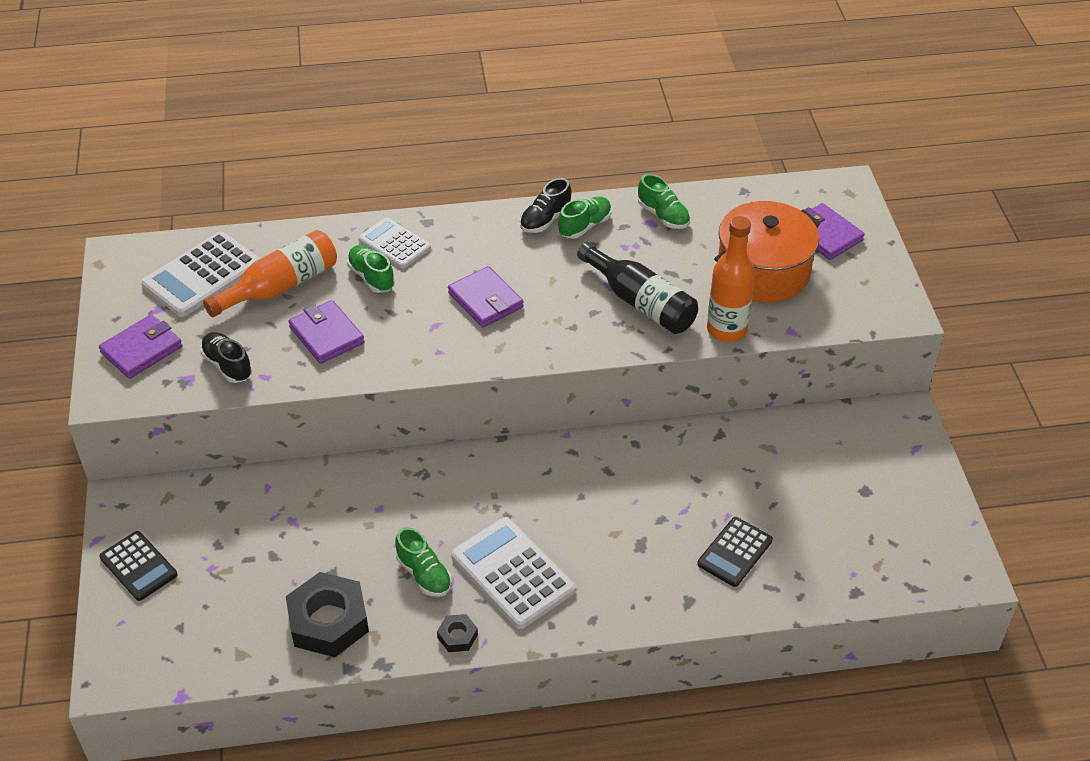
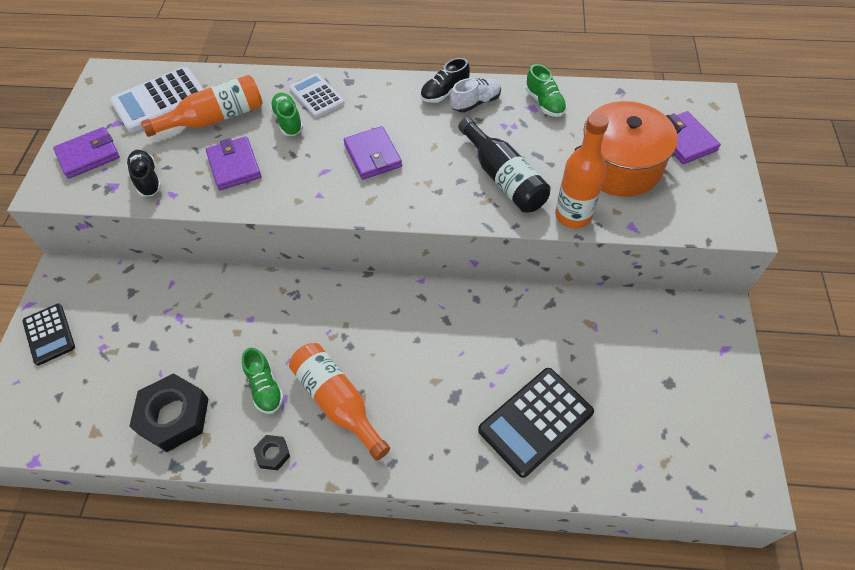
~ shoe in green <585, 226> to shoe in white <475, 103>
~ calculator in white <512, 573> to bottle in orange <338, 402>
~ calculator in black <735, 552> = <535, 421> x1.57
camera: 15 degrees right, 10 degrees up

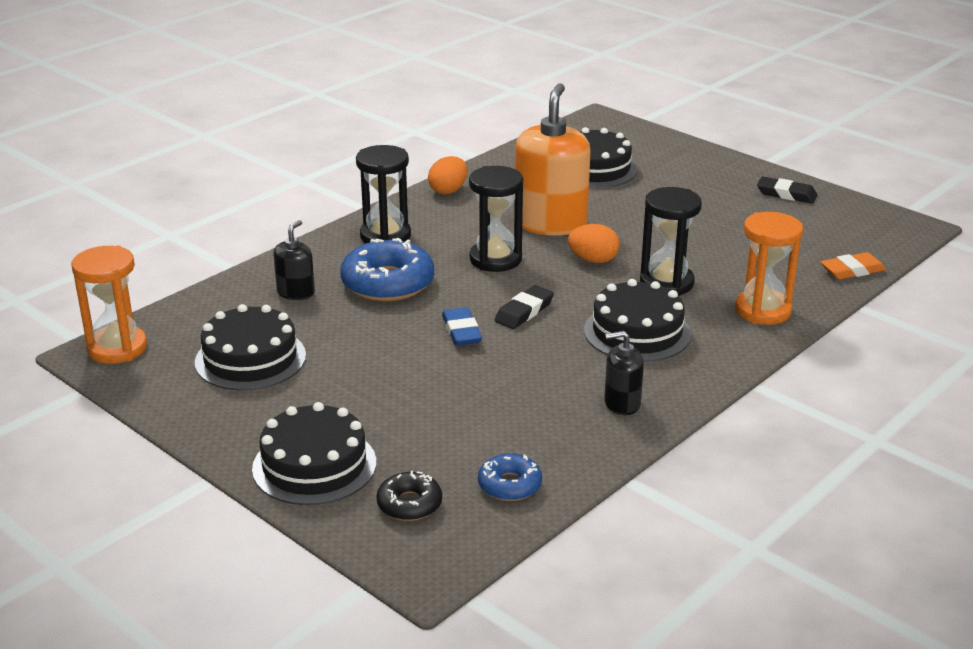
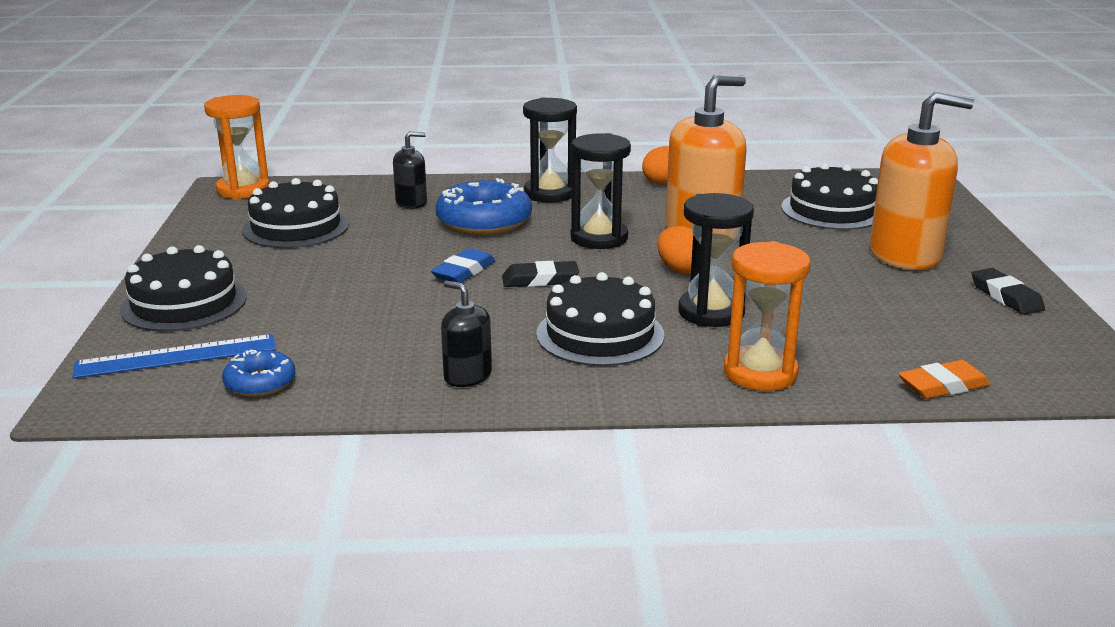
~ eraser in orange <852, 270> = <943, 386> 45 degrees counterclockwise
~ donut in black <409, 504> to ruler in blue <176, 356>
+ soap dispenser in orange <905, 254>
camera: 45 degrees right, 5 degrees down

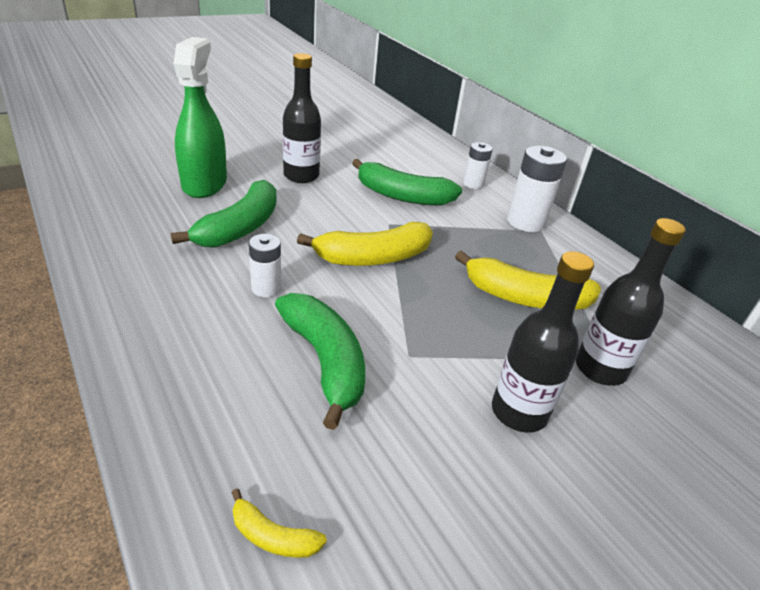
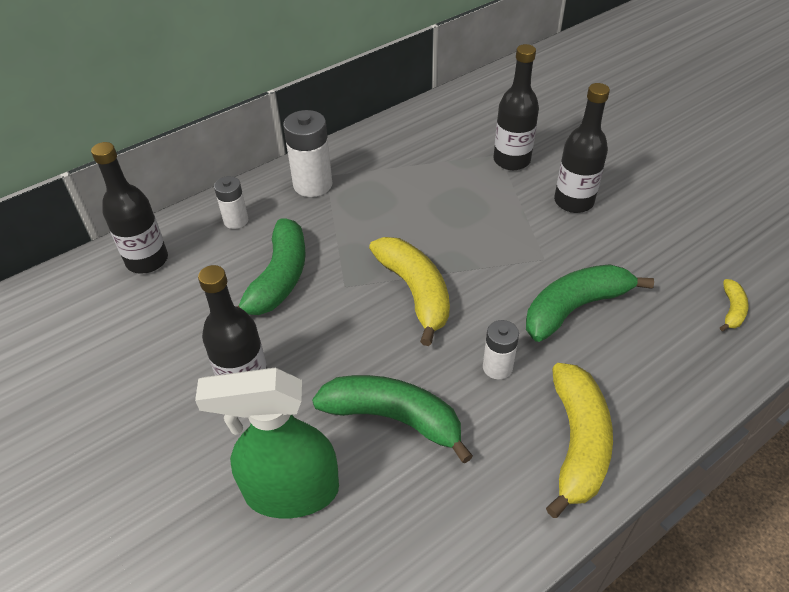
~ banana in yellow <525, 298> to <577, 443>
+ bottle in black <147, 260>
camera: 90 degrees left, 10 degrees up

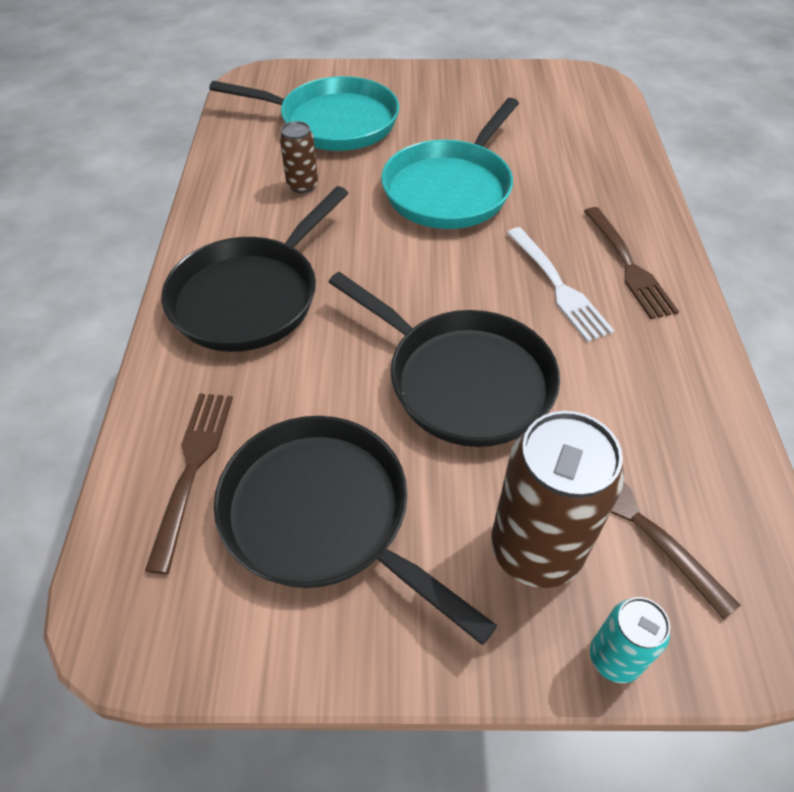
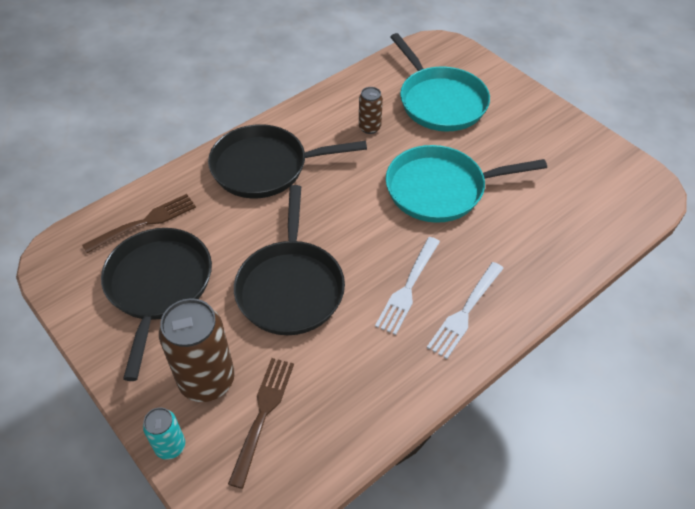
~ fork in brown <628, 266> to fork in white <465, 312>
camera: 50 degrees right, 0 degrees up

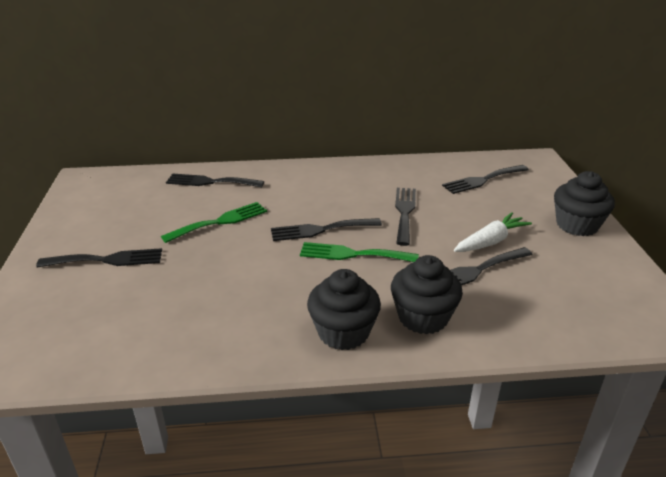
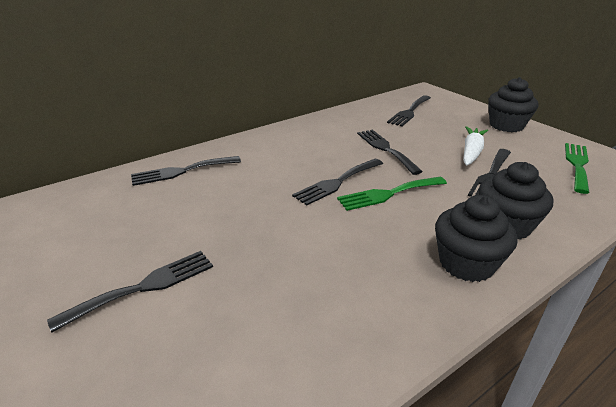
~ fork in green <220, 222> to <577, 165>
camera: 30 degrees left, 0 degrees up

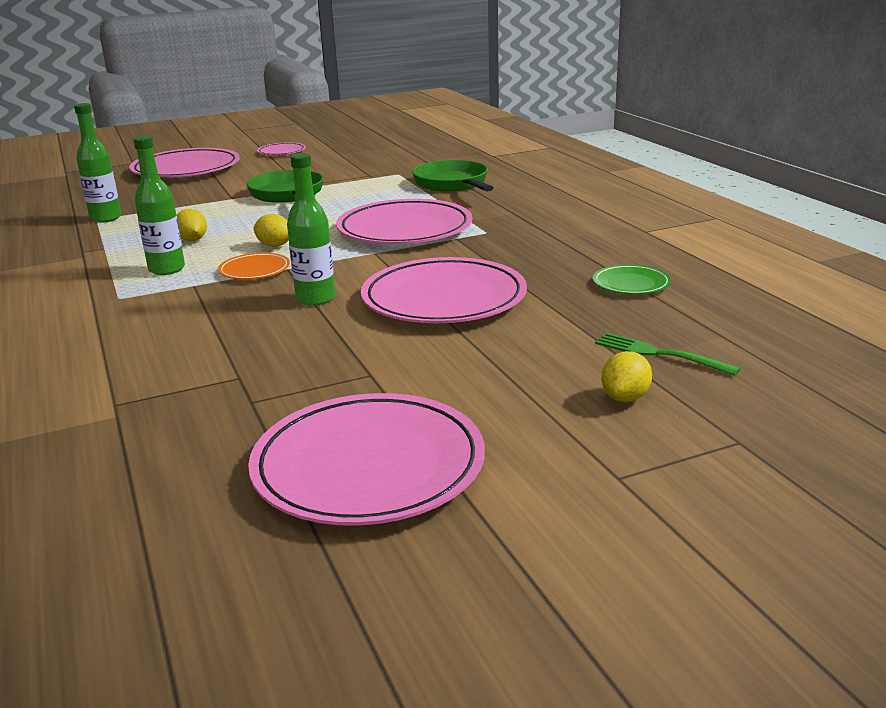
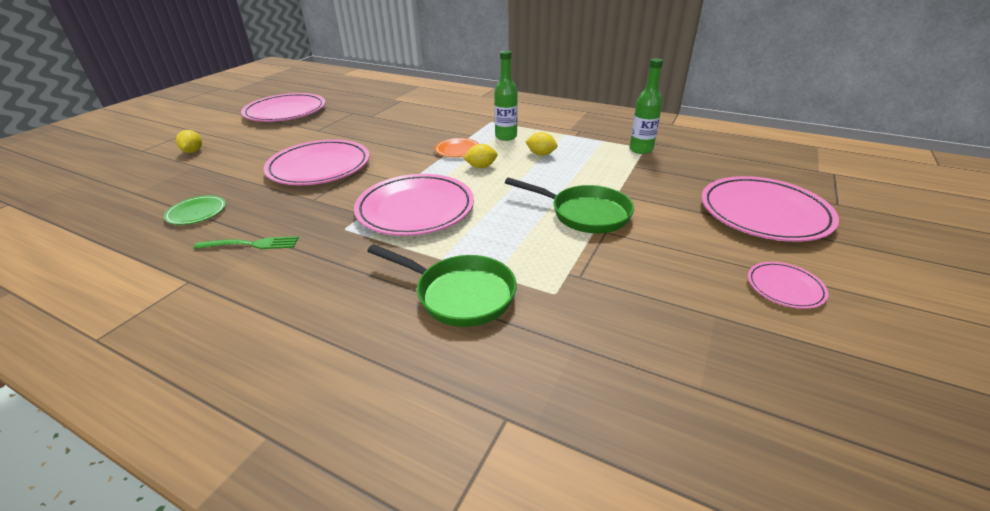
- bottle in green <315, 299>
~ fork in green <660, 354> to <251, 244>
camera: 140 degrees right, 10 degrees up

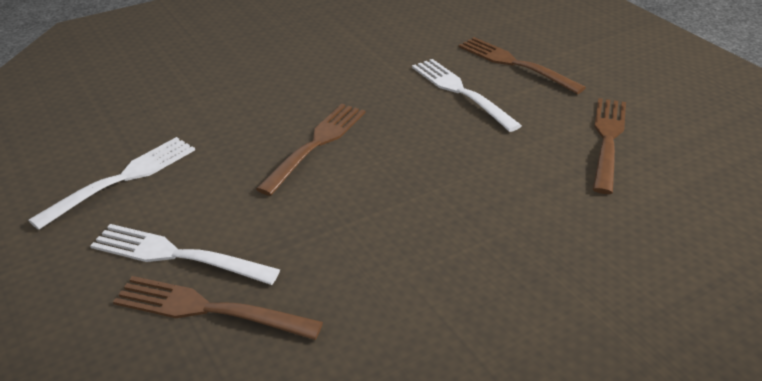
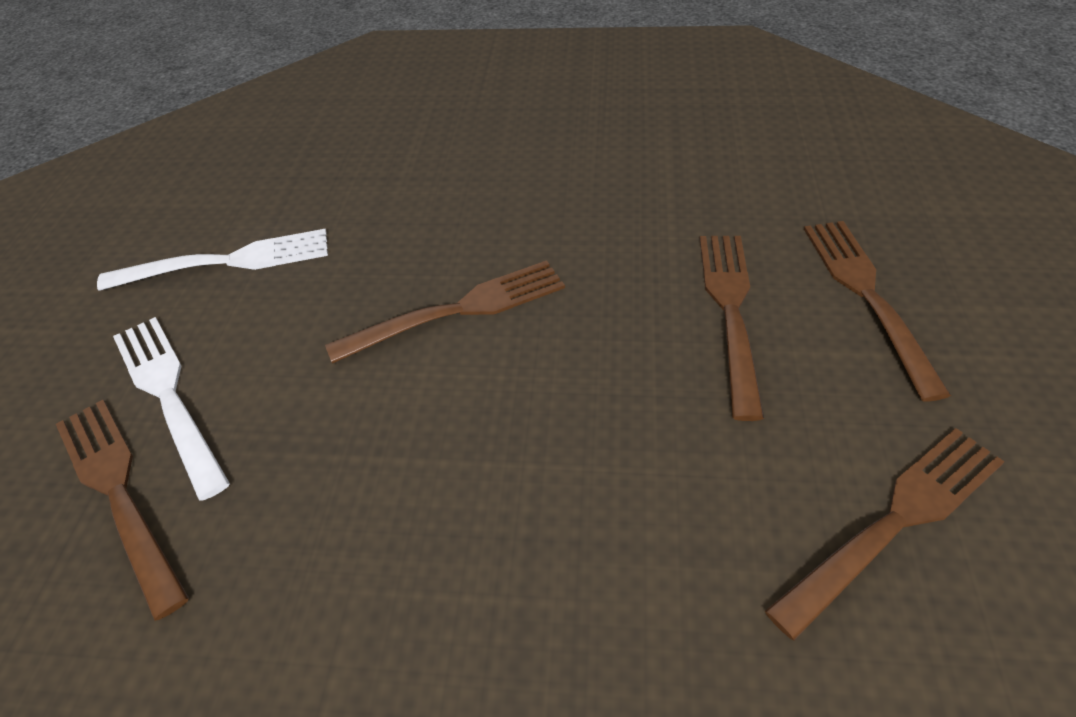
~ fork in white <461, 92> to fork in brown <730, 312>
camera: 40 degrees right, 10 degrees up

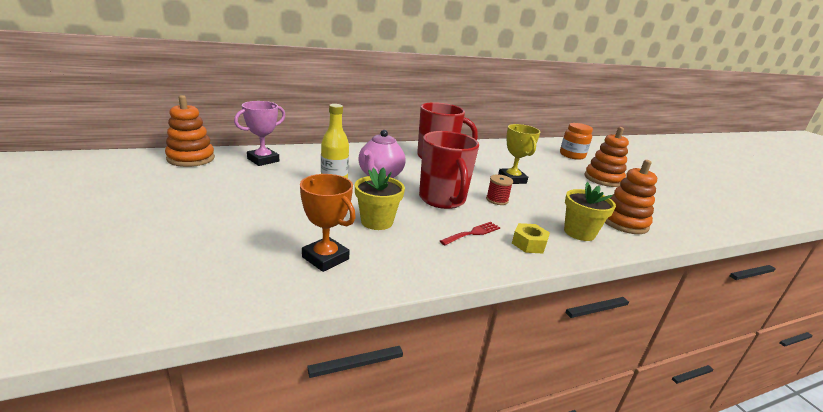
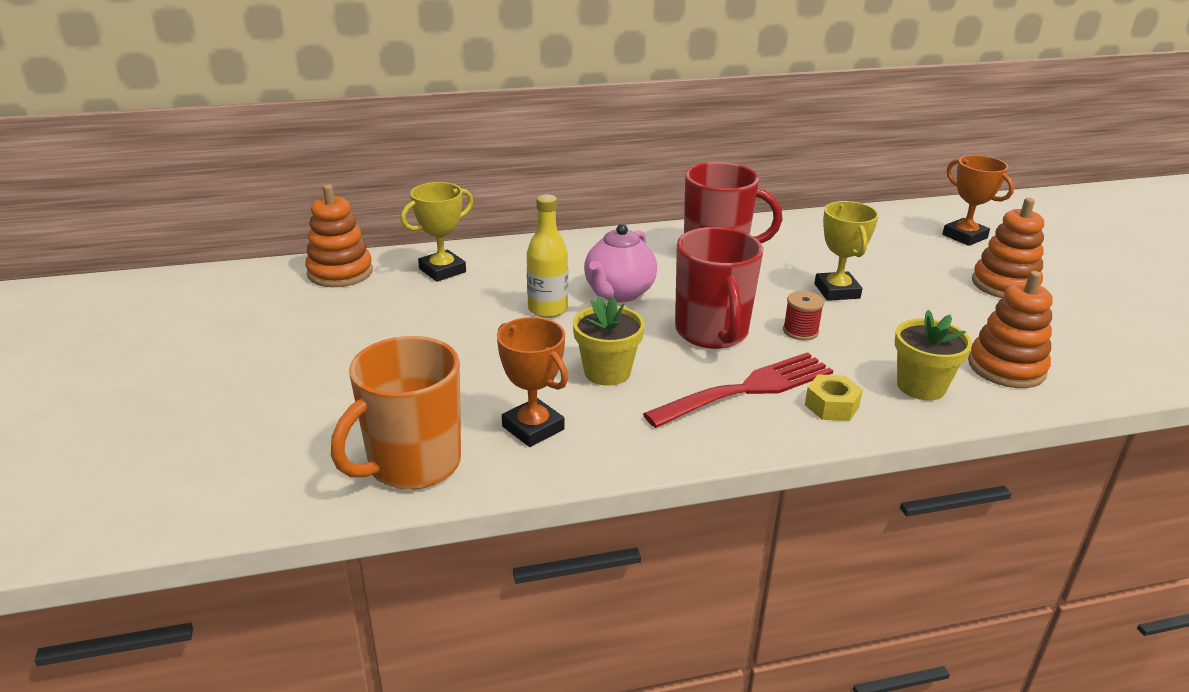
~ trophy in pink <263, 160> to trophy in yellow <442, 270>
~ jar in orange <572, 155> to trophy in orange <964, 236>
~ fork in red <473, 233> = <748, 389> x1.92
+ mug in orange <412, 465>
camera: 10 degrees right, 5 degrees up

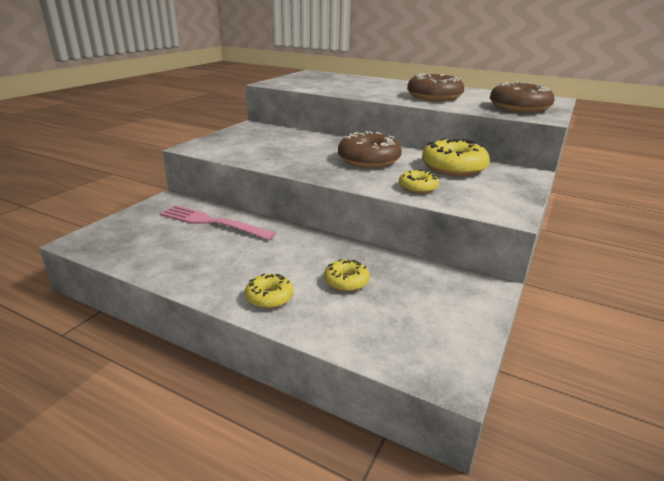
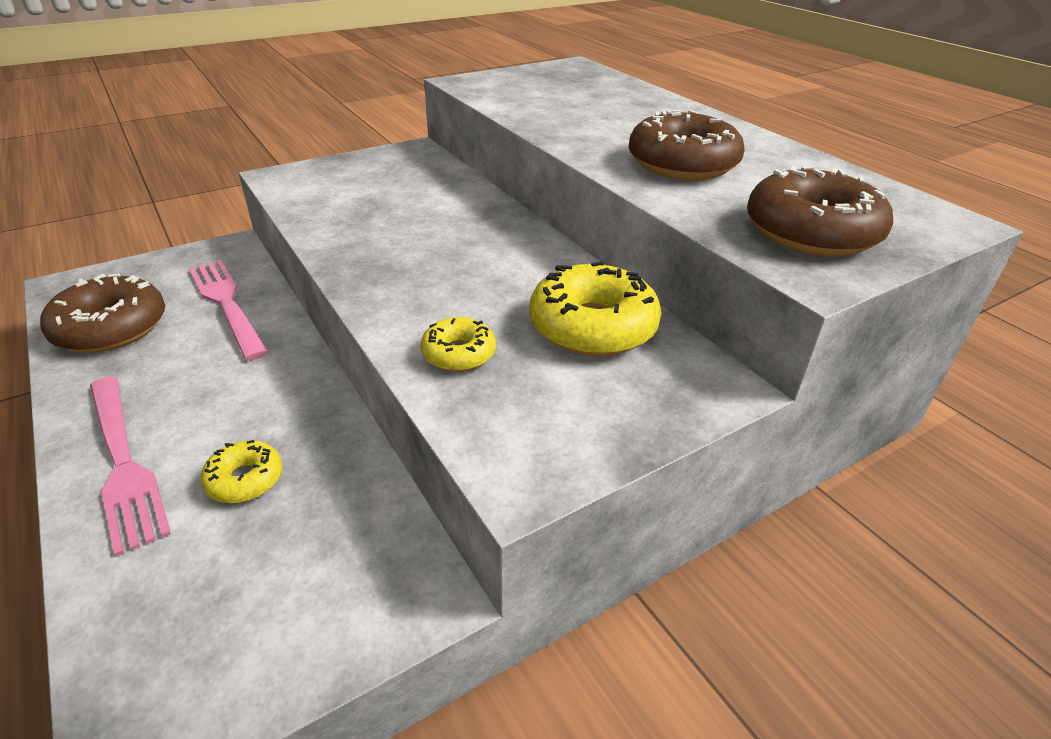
~ donut in brown <368, 160> to <111, 328>
~ donut in yellow <269, 297> to fork in pink <124, 463>
camera: 30 degrees right, 10 degrees up

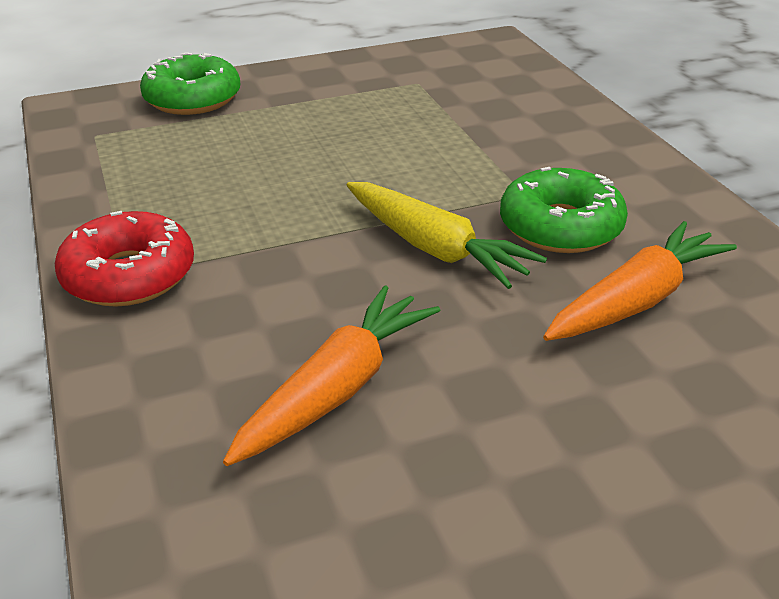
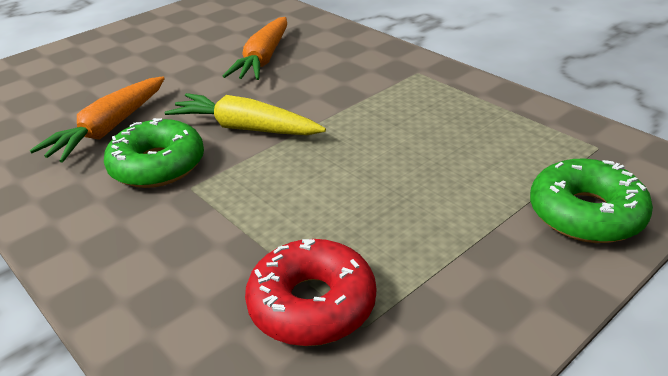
~ donut in red <129, 275> to <312, 304>
camera: 160 degrees right, 0 degrees up

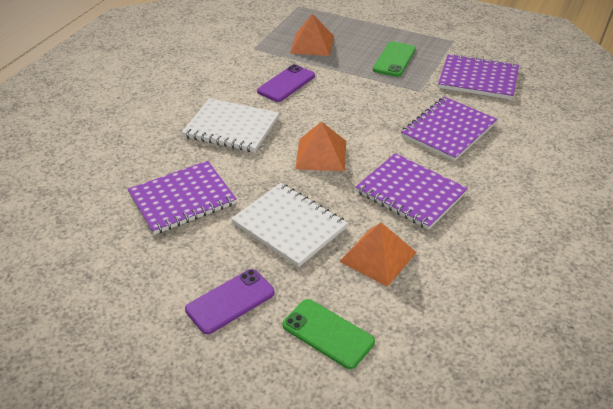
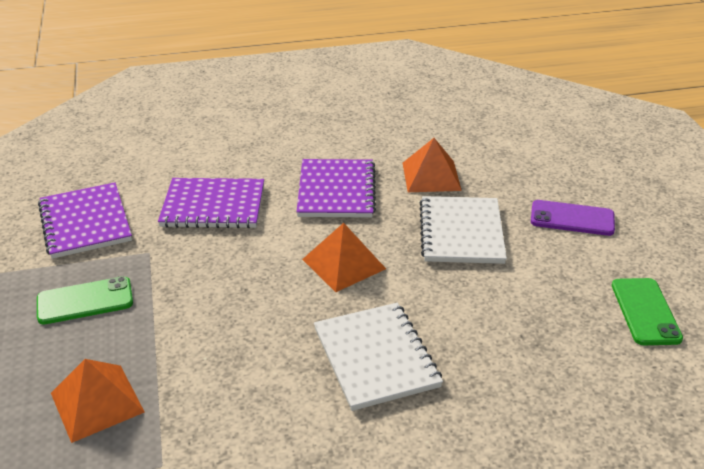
- phone in purple <286, 84>
- notebook in purple <182, 199>
~ phone in green <328, 333> to <645, 311>
camera: 130 degrees left, 5 degrees down

